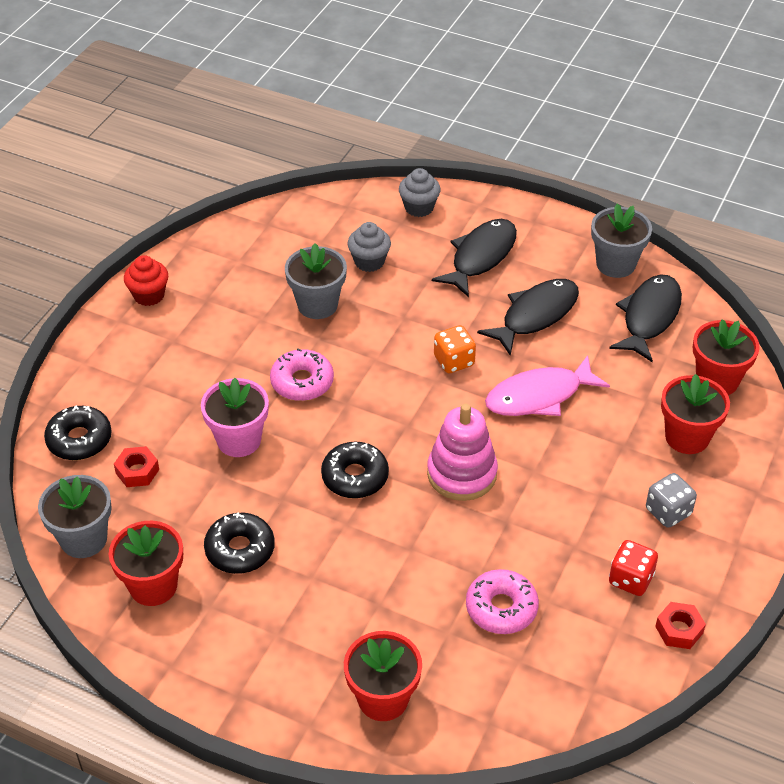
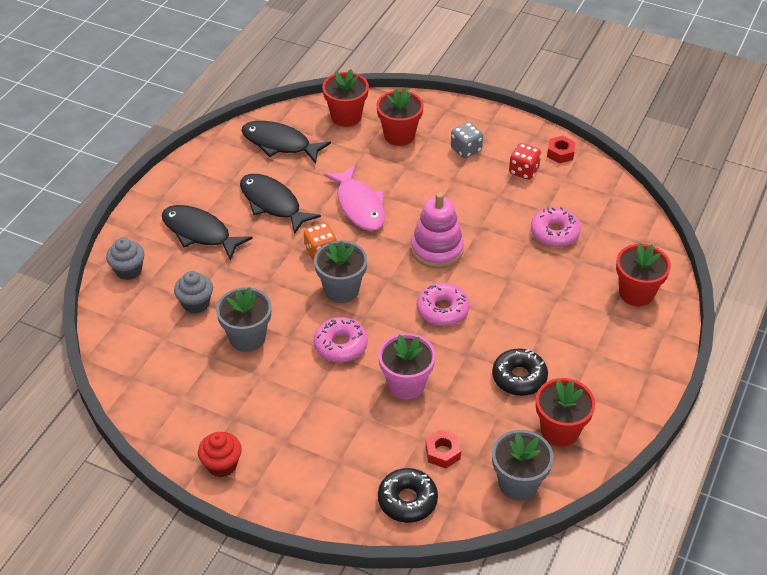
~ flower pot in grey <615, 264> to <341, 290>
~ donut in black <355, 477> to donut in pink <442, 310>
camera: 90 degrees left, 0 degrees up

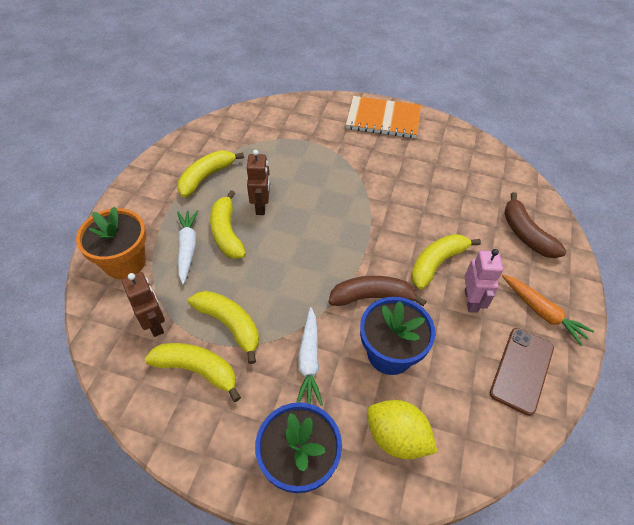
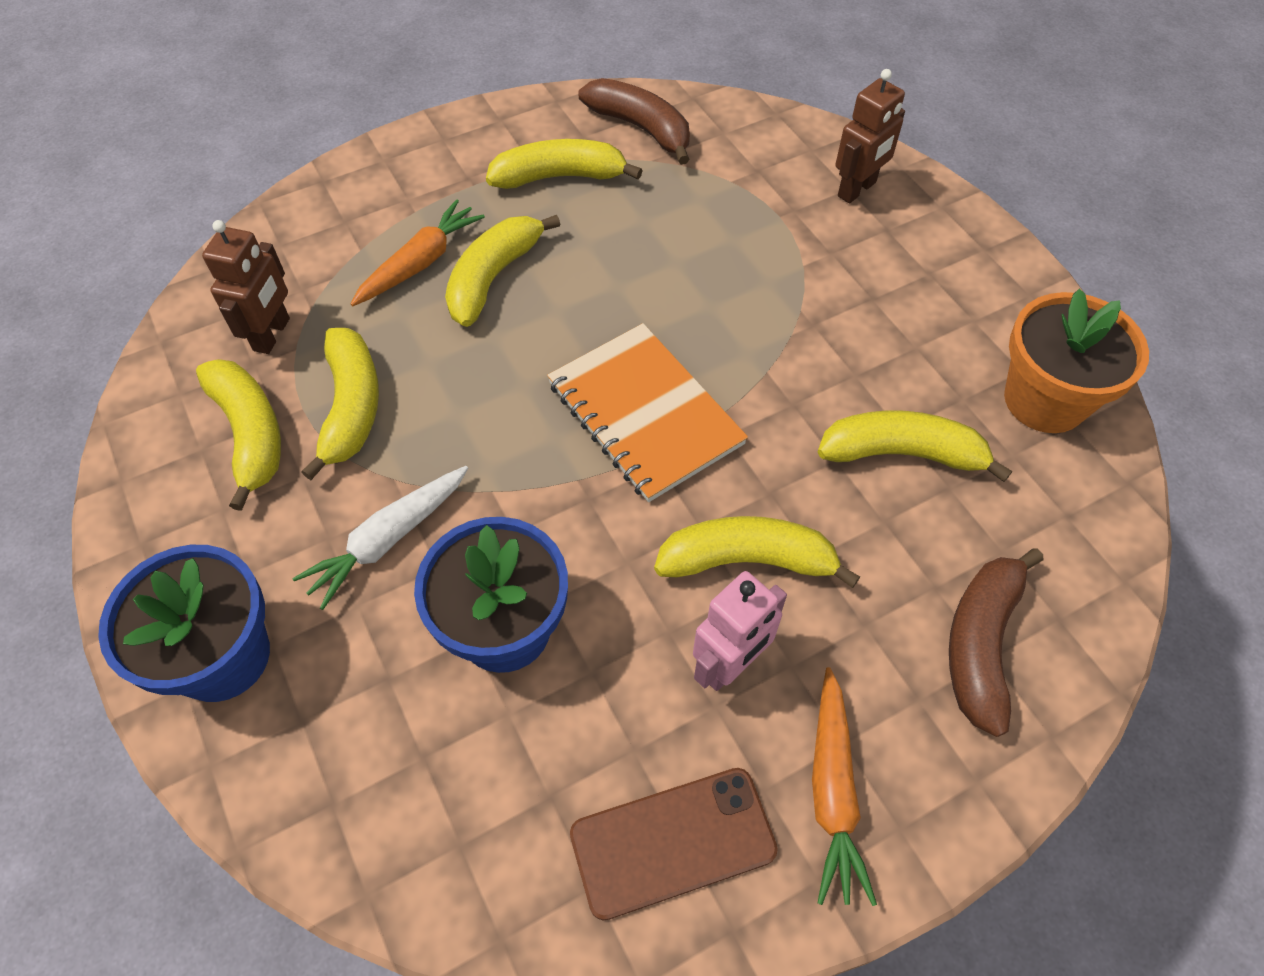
~ notebook in orange <383, 119> to <645, 414>
~ robot in brown <261, 206> to <857, 189>
~ flower pot in orange <125, 262> to <1044, 400>
~ carrot in white <187, 248> to carrot in orange <420, 263>
~ banana in brown <372, 297> to <641, 128>
- lemon in yellow <396, 437>
+ banana in yellow <902, 453>
camera: 45 degrees right, 5 degrees up

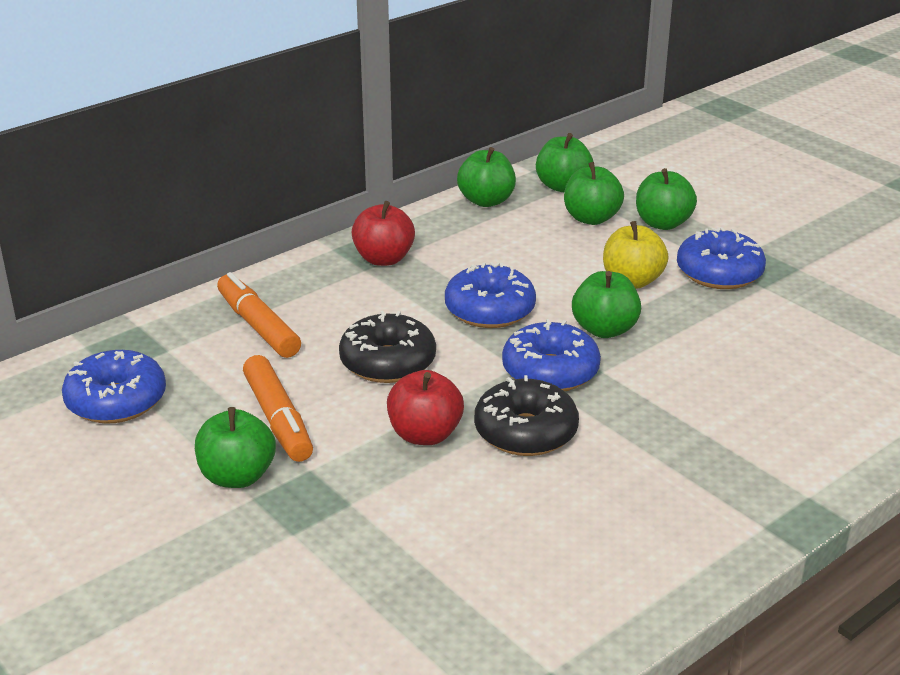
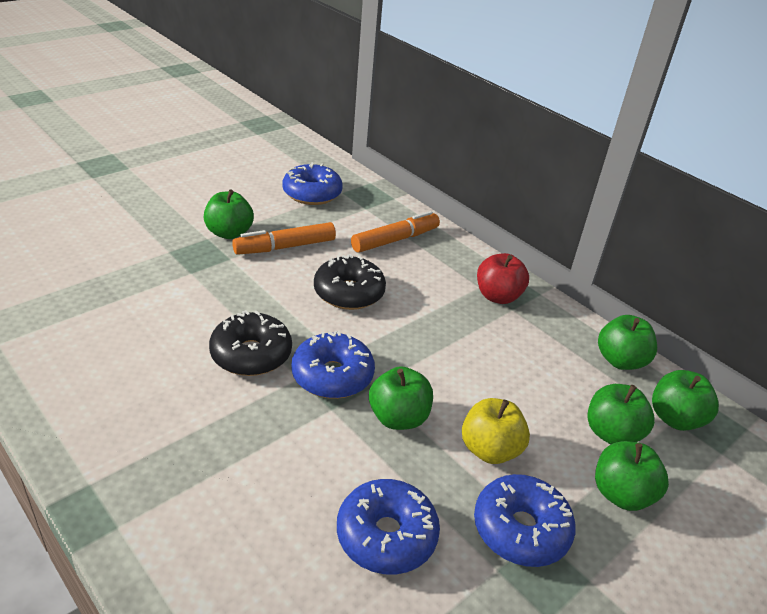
~ donut in blue <489, 310> to <386, 535>
- apple in red <425, 434>
camera: 85 degrees right, 5 degrees up

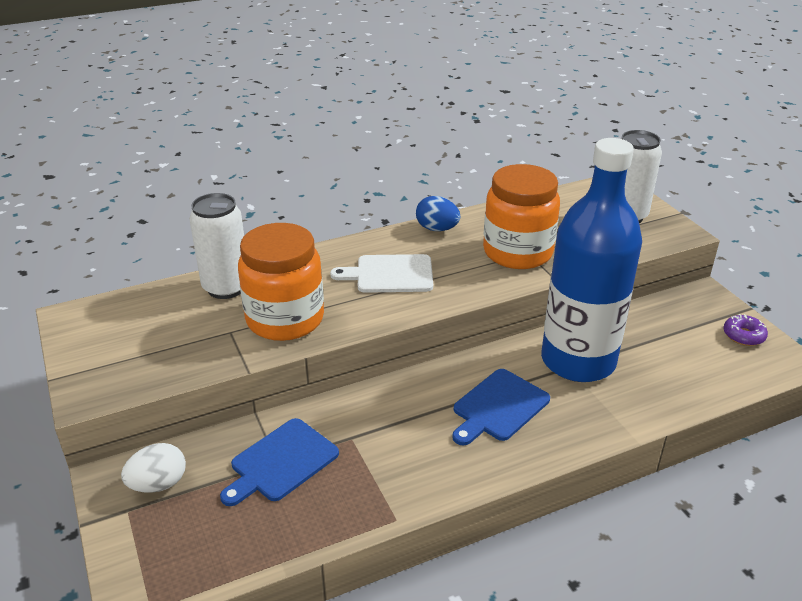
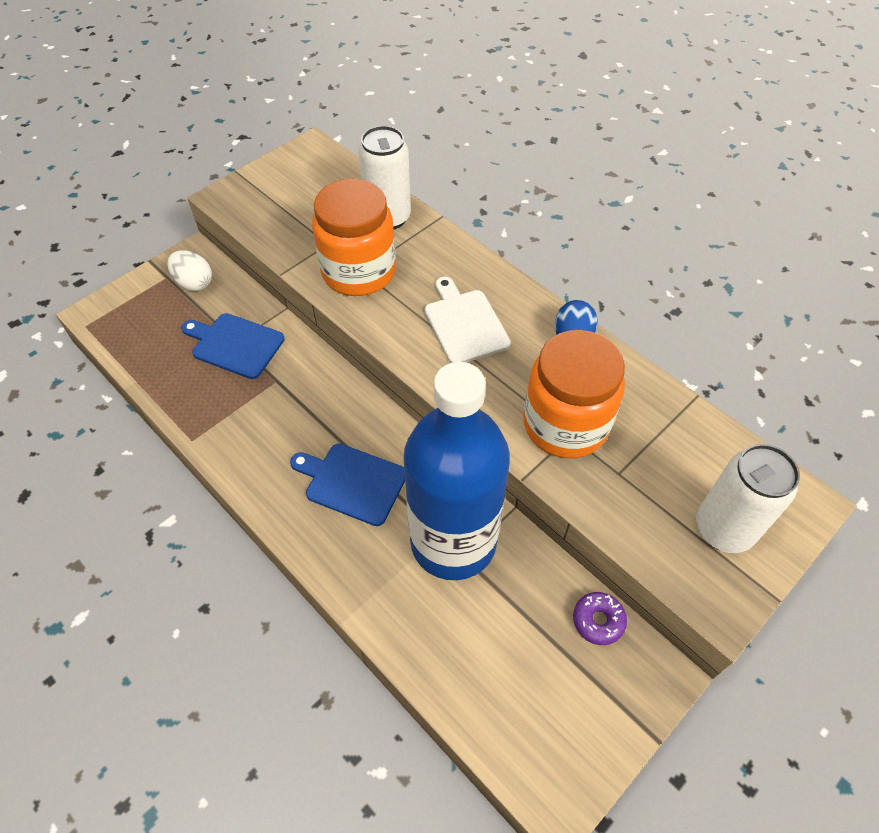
~ donut in purple <743, 335> to <598, 621>
camera: 70 degrees right, 20 degrees up

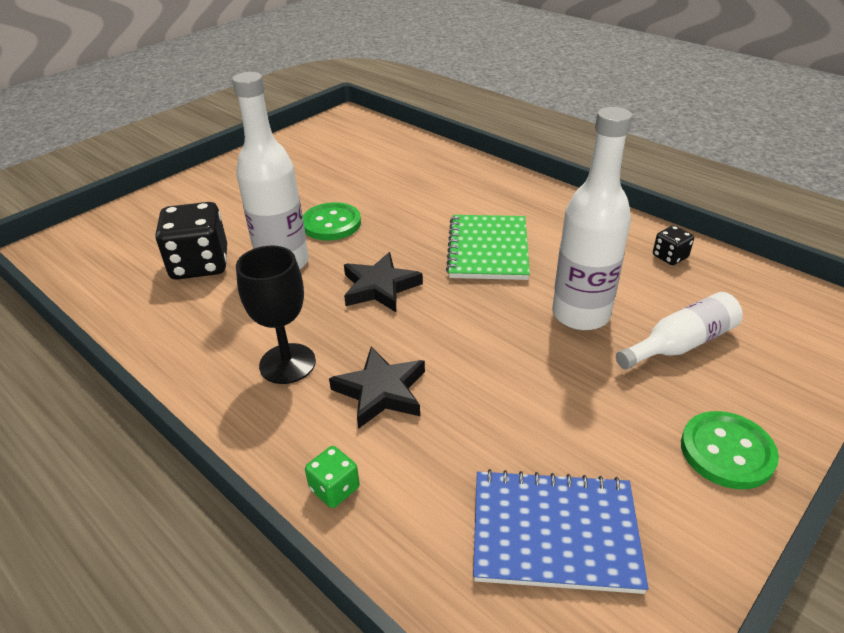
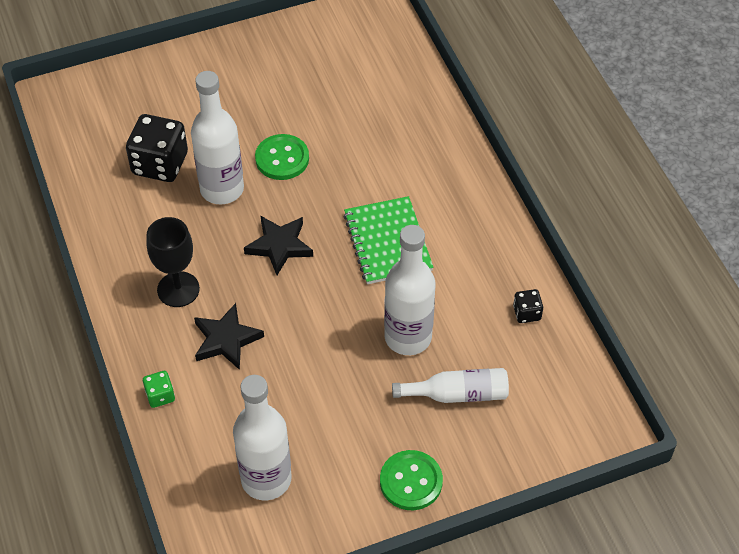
~ notebook in green <488, 249> = <387, 242> 45 degrees counterclockwise
~ notebook in blue <554, 532> to bottle in white <266, 479>
camera: 25 degrees right, 15 degrees up

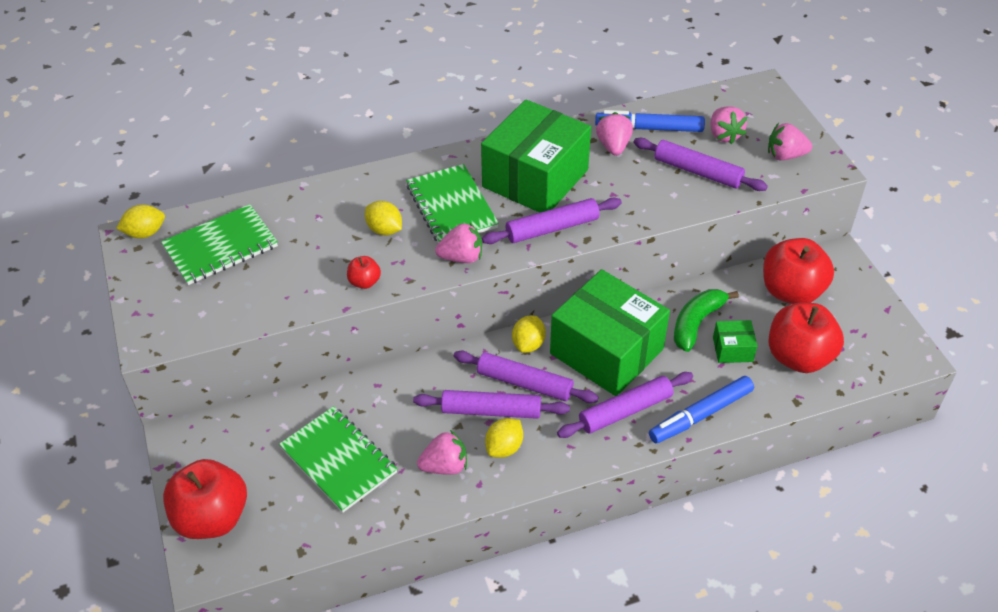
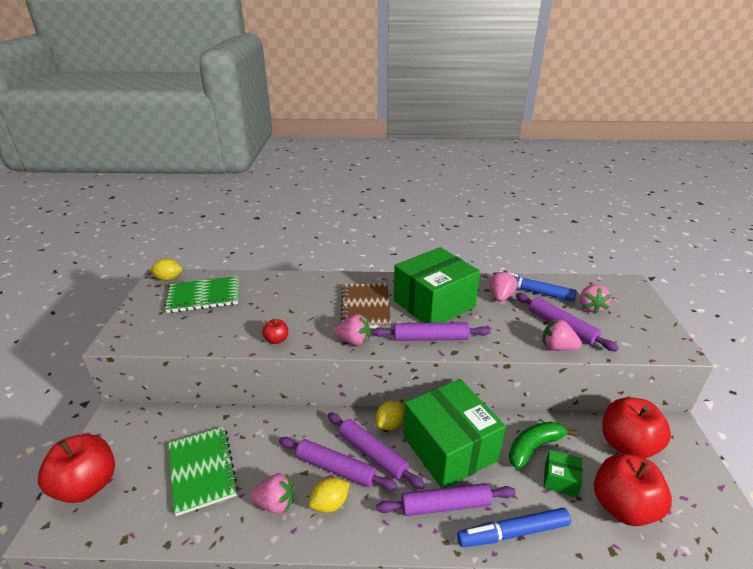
~ strawberry in pink <785, 155> to <557, 348>
~ notebook in green <451, 206> to notebook in brown <366, 307>
- lemon in yellow <384, 230>
camera: 20 degrees right, 15 degrees down

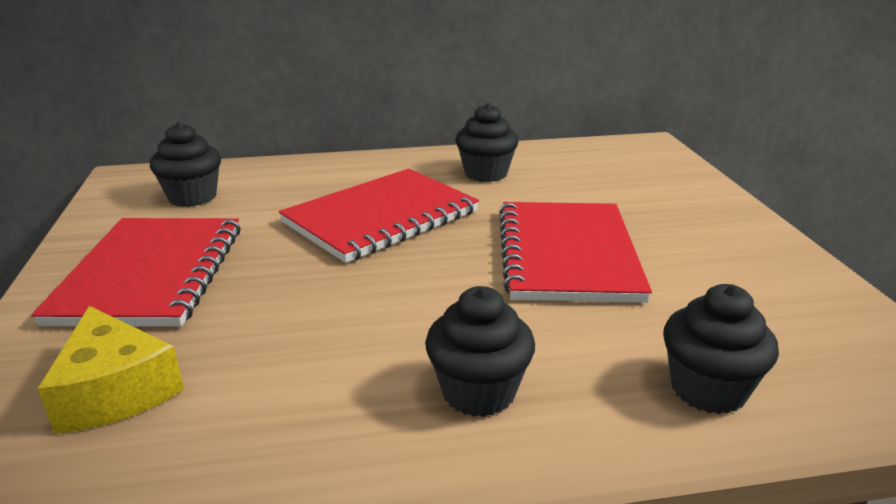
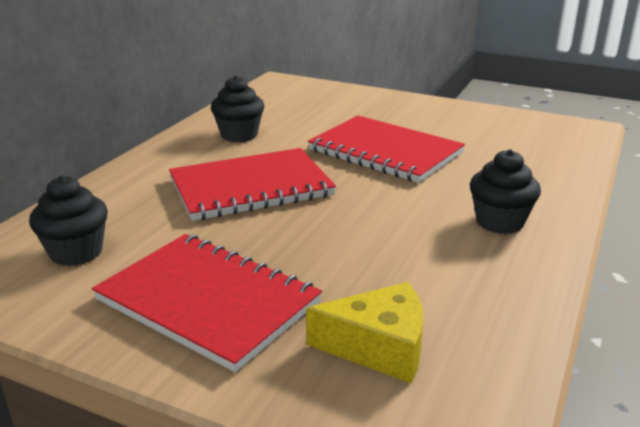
~ notebook in red <381, 217> = <251, 187> 75 degrees clockwise
- cupcake in black <708, 389>
camera: 55 degrees left, 0 degrees up

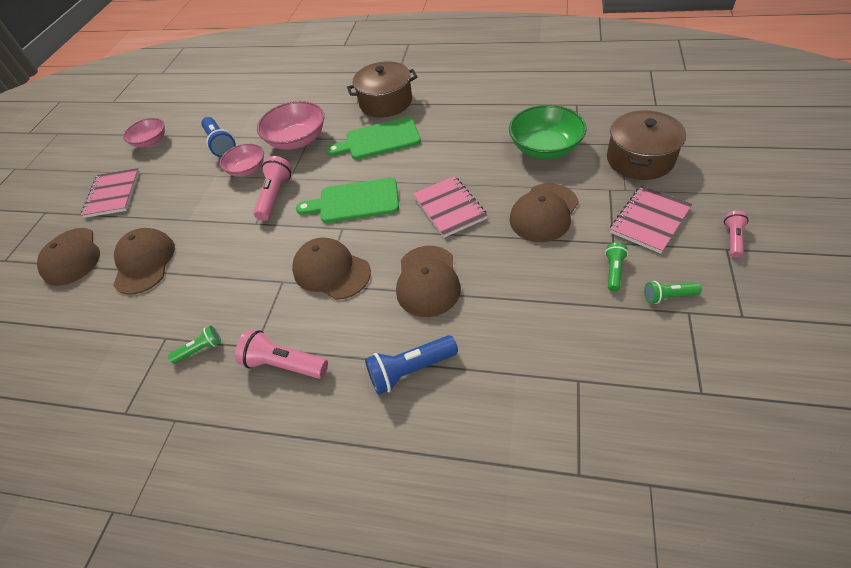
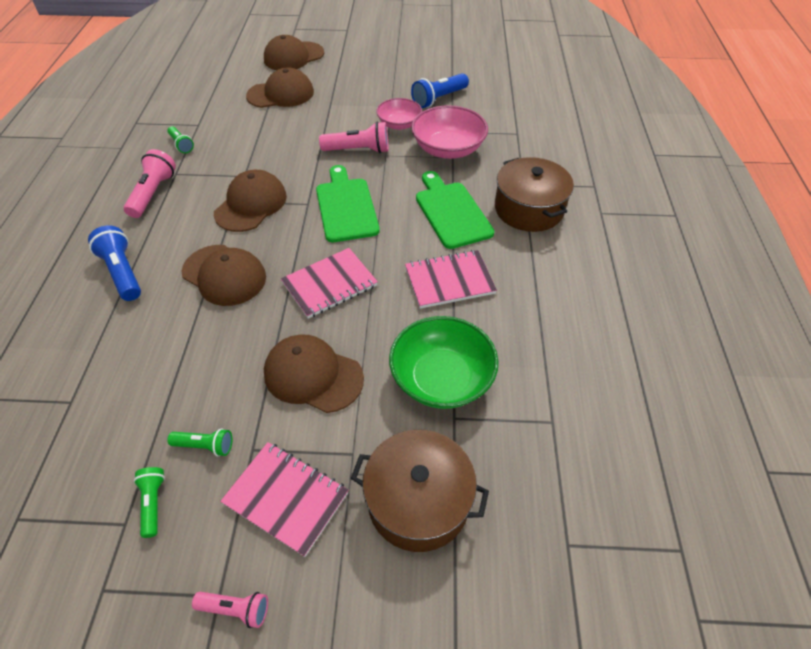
- bowl in pink <151, 141>
~ notebook in pink <113, 194> to <449, 281>
~ cap in brown <427, 281> = <224, 275> 135 degrees counterclockwise
camera: 75 degrees right, 0 degrees up

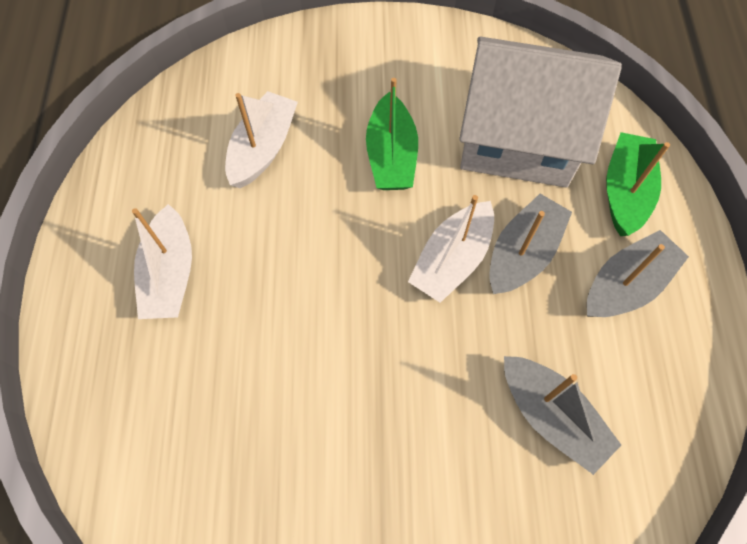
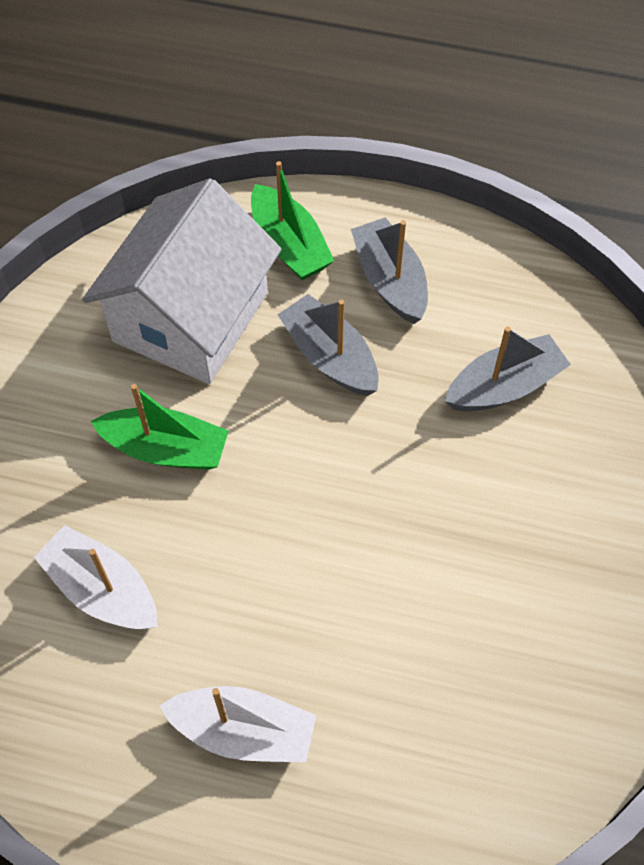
~ boat in green <625, 191> = <289, 245> 150 degrees counterclockwise
- boat in white <452, 260>
camera: 75 degrees left, 5 degrees down

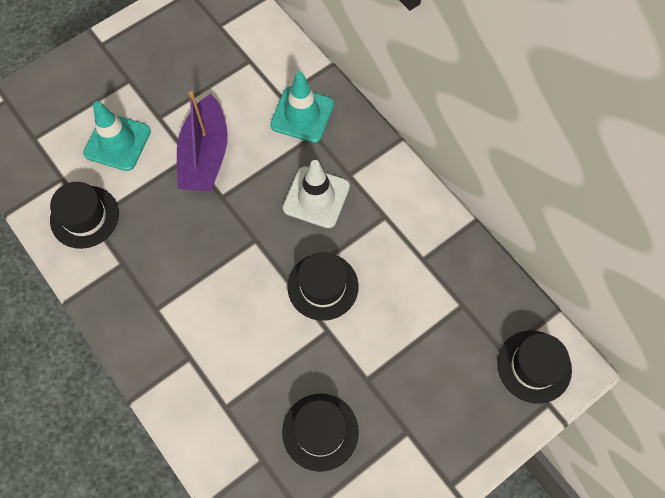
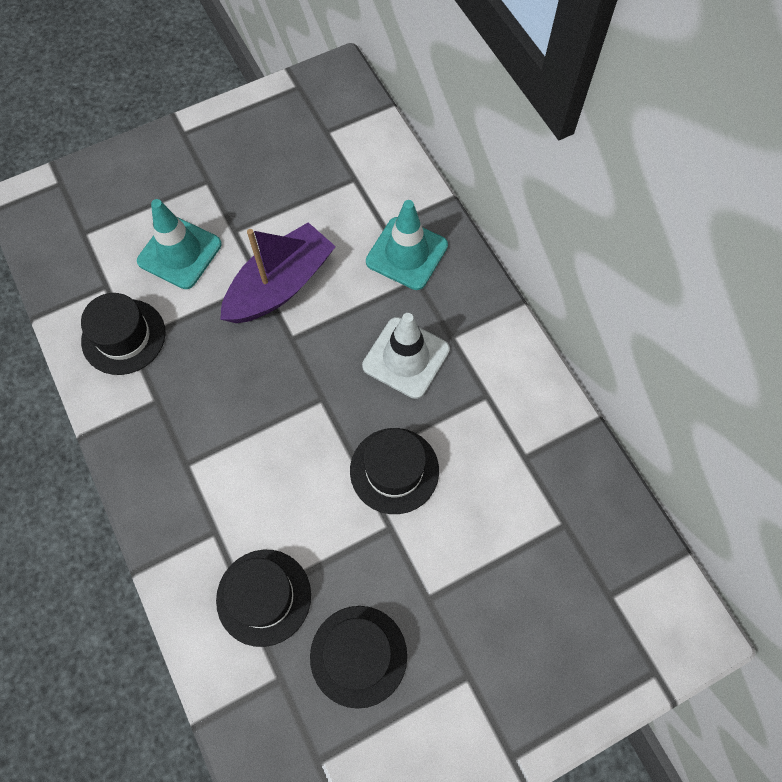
~ boat in purple <205, 156> = <280, 285> 150 degrees counterclockwise
~ hat in black <534, 366> to <264, 597>
camera: 10 degrees right, 0 degrees up

